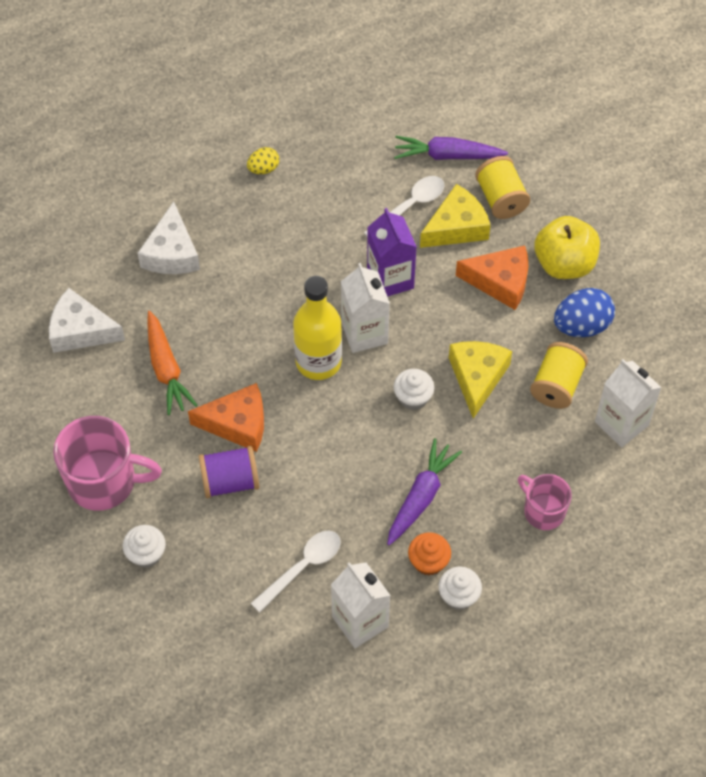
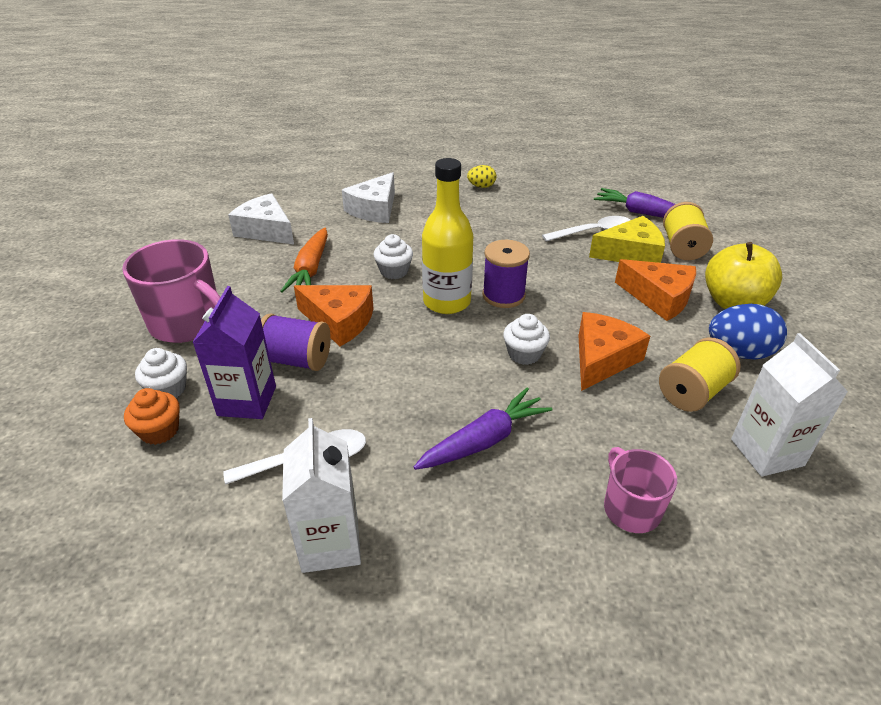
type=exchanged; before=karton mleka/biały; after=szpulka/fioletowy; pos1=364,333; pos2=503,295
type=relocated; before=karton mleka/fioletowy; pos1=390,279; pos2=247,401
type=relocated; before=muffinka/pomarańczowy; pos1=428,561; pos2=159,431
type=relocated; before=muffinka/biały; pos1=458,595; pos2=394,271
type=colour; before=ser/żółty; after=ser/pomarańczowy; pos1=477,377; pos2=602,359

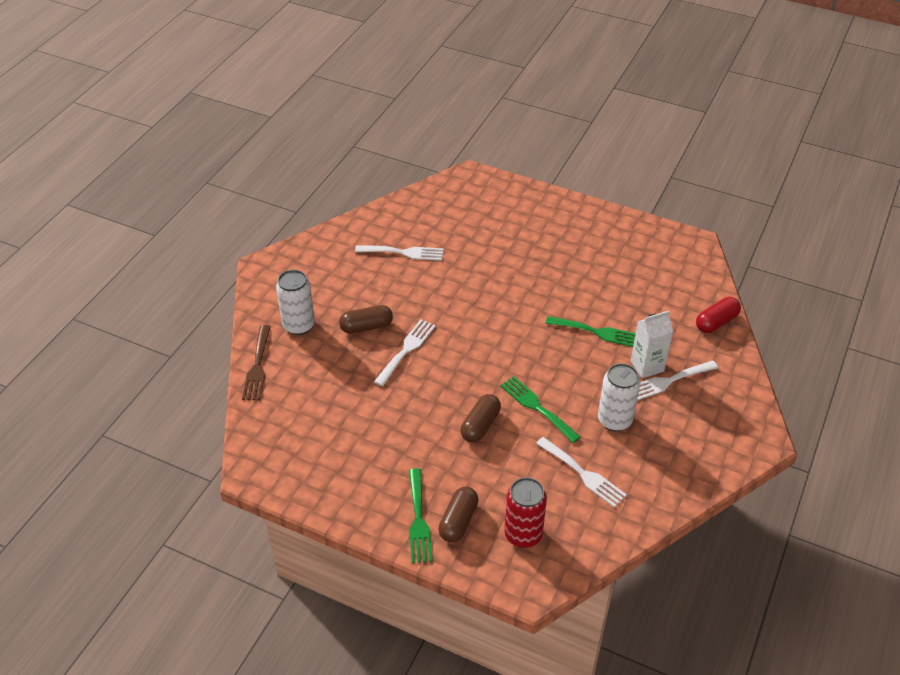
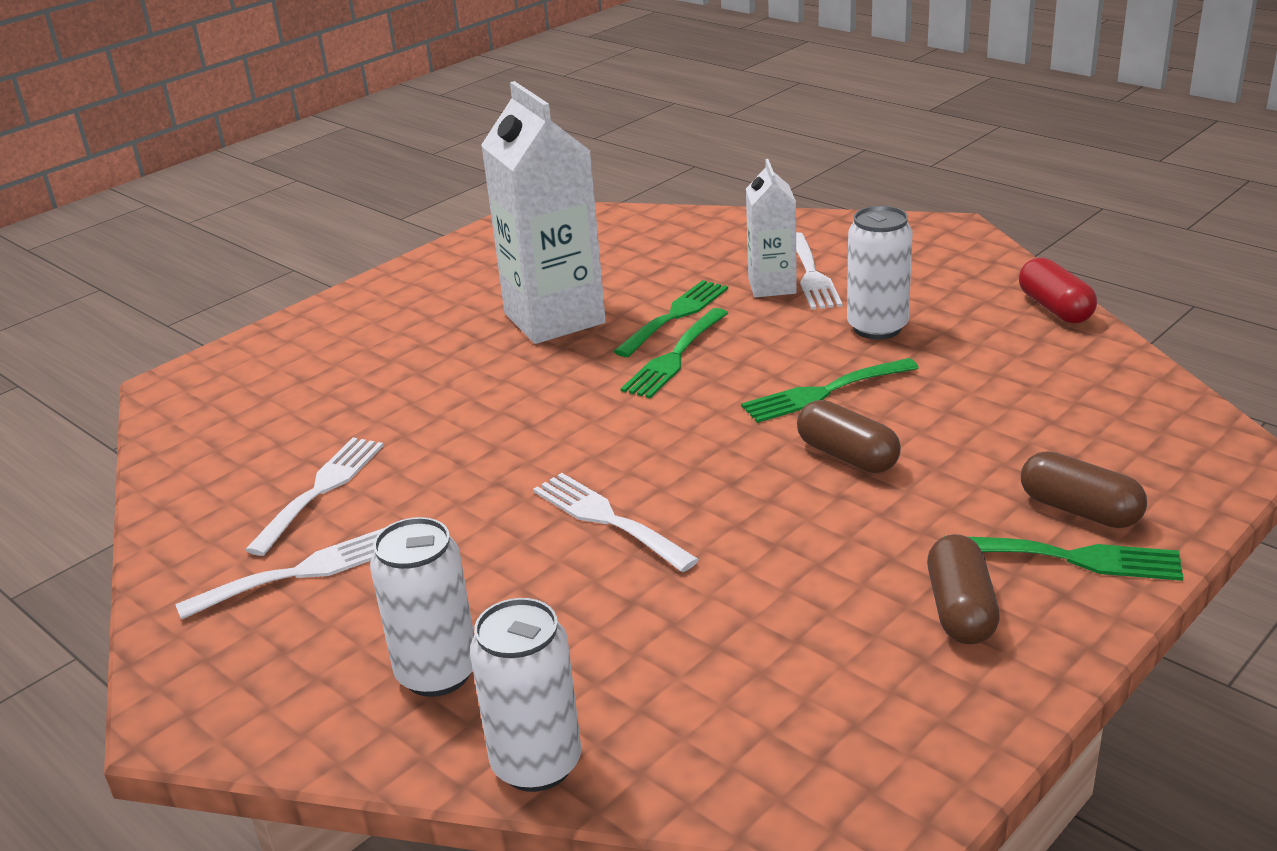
type=exchanged; before=widelec/brązowy; after=puszka/biały; pos1=257,366; pos2=537,764
type=relocated; before=kapsułka/brązowy; pos1=366,327; pos2=960,610
type=missing; before=puszka/czerwony; pos1=523,534
type=relocated; before=widelec/biały; pos1=583,474; pos2=301,572
type=relocated; before=kapsułka/czerwony; pos1=716,322; pos2=1054,308
type=appeared; after=karton mleka/biały; pos2=554,318
type=appeared; after=widelec/zielony; pos2=674,357

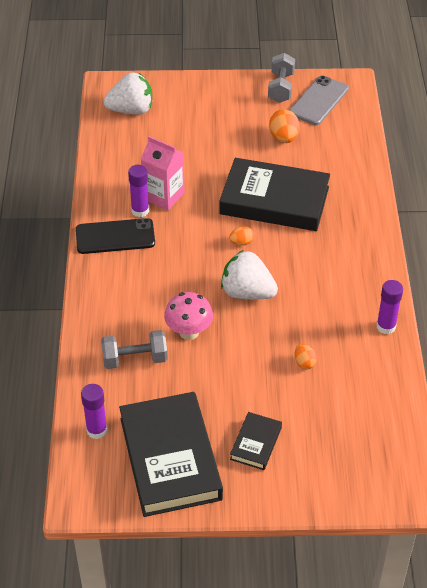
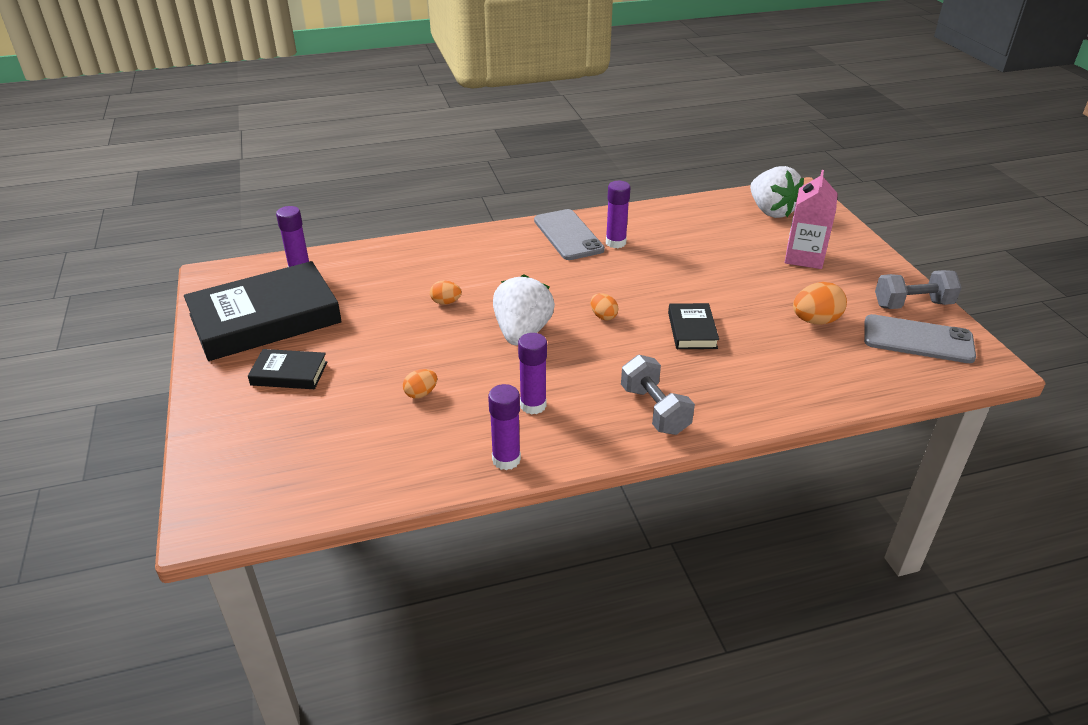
type=colour; before=telefon/czarny; after=telefon/szary; pos1=115,237; pos2=568,235
type=relocated; before=hantel/szary; pos1=135,359; pos2=654,410
type=relocated; before=karton mleka/różowy; pos1=164,196; pos2=804,257
type=exchanged; before=grzyb/różowy; after=jajko/pomarańczowy; pos1=189,332; pos2=446,302
type=size; before=książka/czarny; pos1=274,200; pos2=692,330; scale=0.46
type=appeared; after=klej w sztyfcie/fioletowy; pos2=533,405

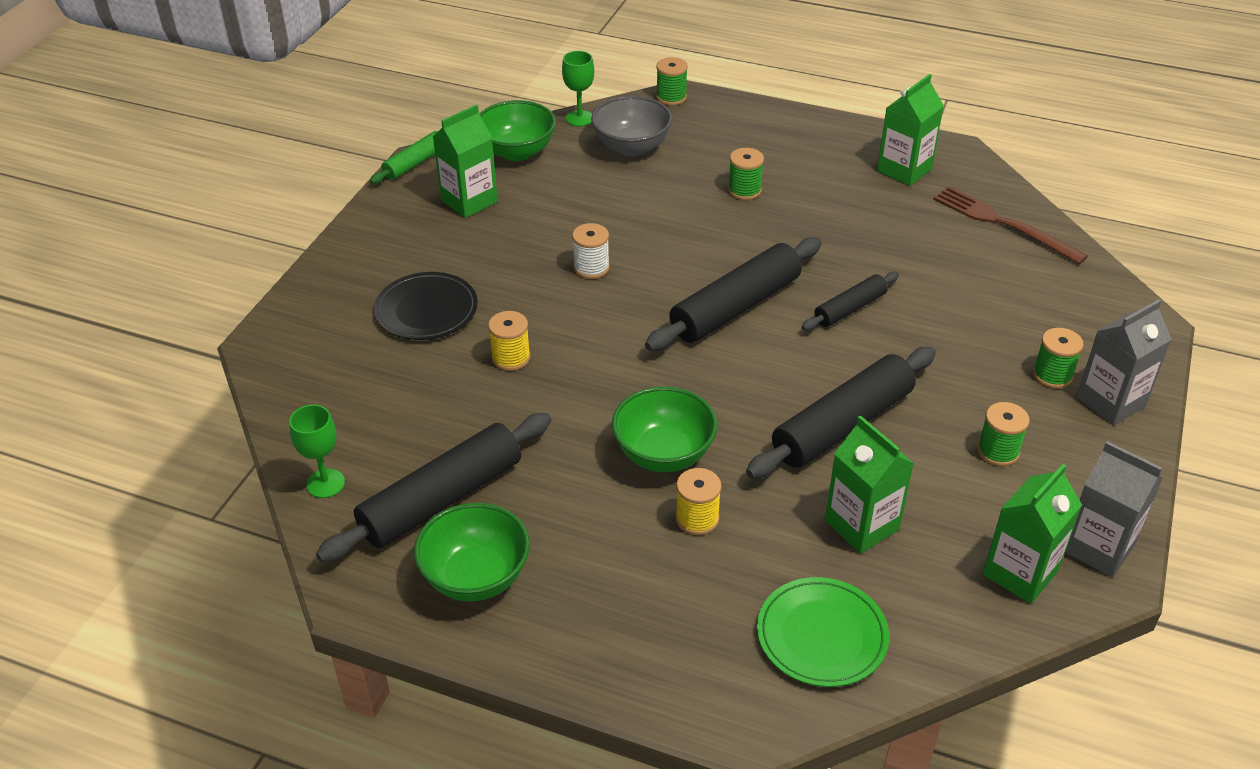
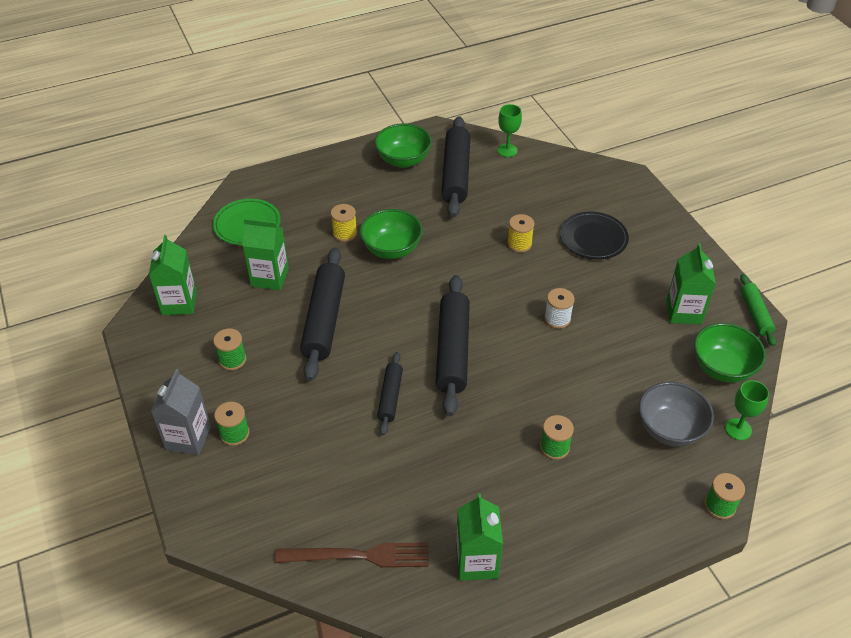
type=missing; before=karton mleka/szary; pos1=1098,548

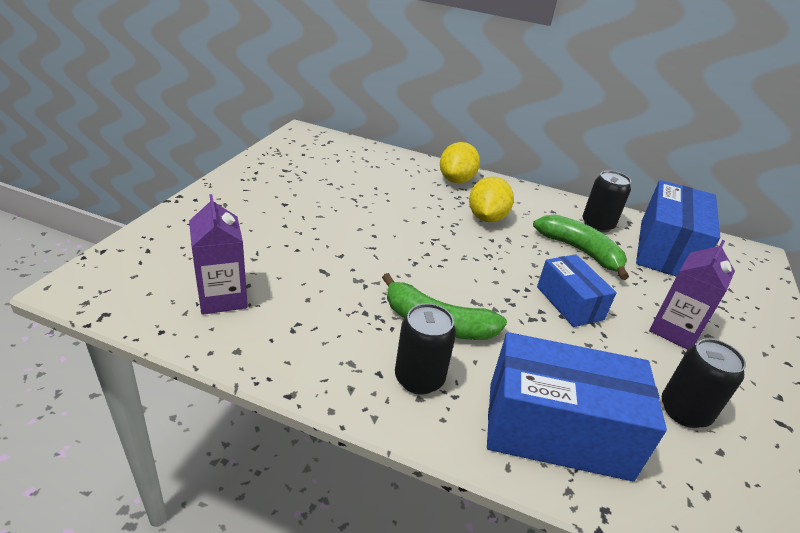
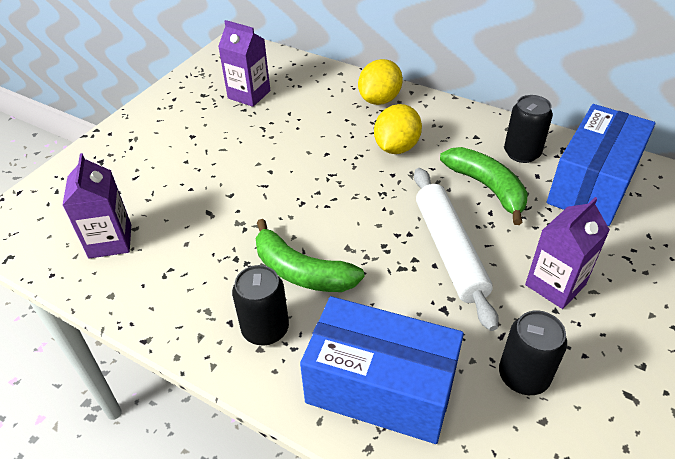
type=exchanged; before=pudełko/niebieski; after=wałek do ciasta/biały; pos1=569,303; pos2=449,250
type=appeared; after=karton mleka/fioletowy; pos2=249,94

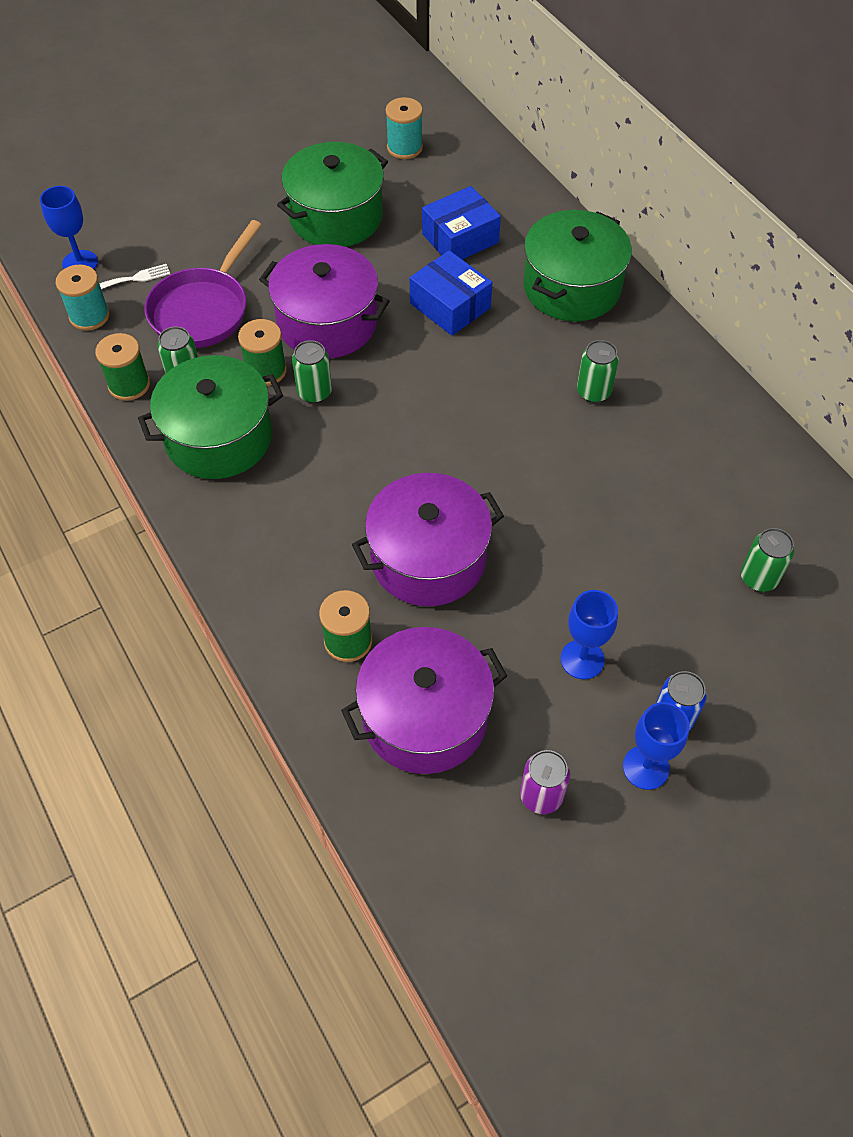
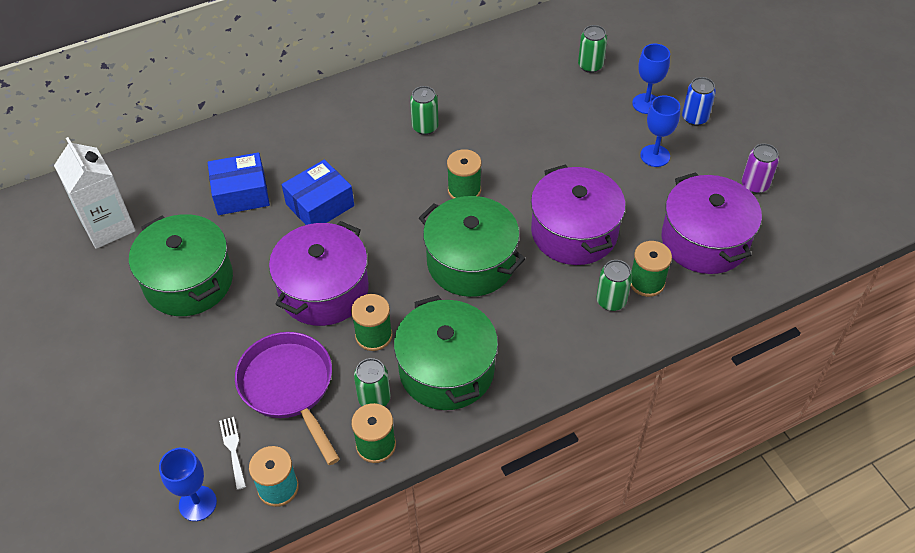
type=spun; before=patelnia/fioletowy; pos1=203,310; pos2=289,387; turn=-150
type=relocated; before=puszka/zielony; pos1=314,392; pos2=611,301
type=exchanged; before=szpulka/turkusowy; after=karton mleka/biały; pos1=404,147; pos2=108,226
type=spun; before=pudełko/niebieski; pos1=460,238; pos2=241,193; turn=-75
type=relocated; before=garnek/zielony; pos1=572,287; pos2=471,262
type=relocated; before=kielich/niebieski; pos1=646,767; pos2=646,104
type=appeared; after=szpulka/zielony; pos2=464,190

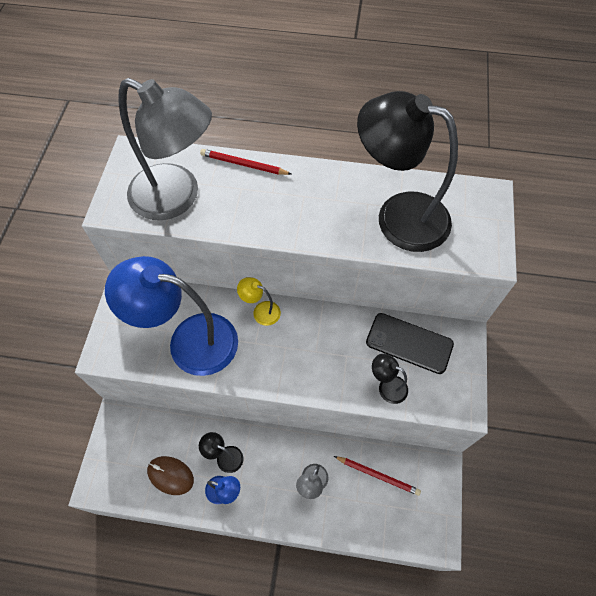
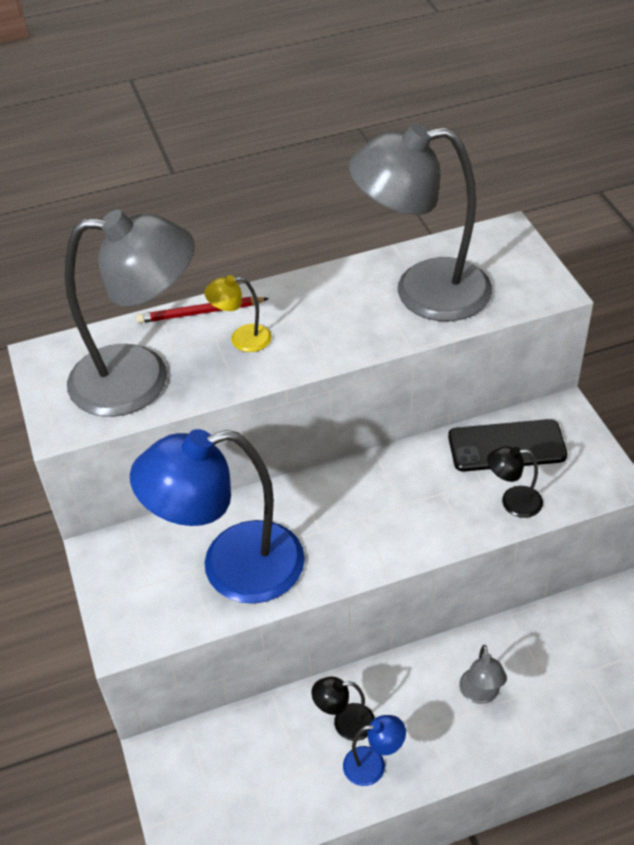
type=missing; before=myszka/brązowy; pos1=170,475
type=relocated; before=lampka/żółty; pos1=261,311; pos2=242,339
type=missing; before=ołówek/czerwony; pos1=378,475
type=colour; before=lampka/czarny; after=lampka/szary; pos1=398,216; pos2=422,292

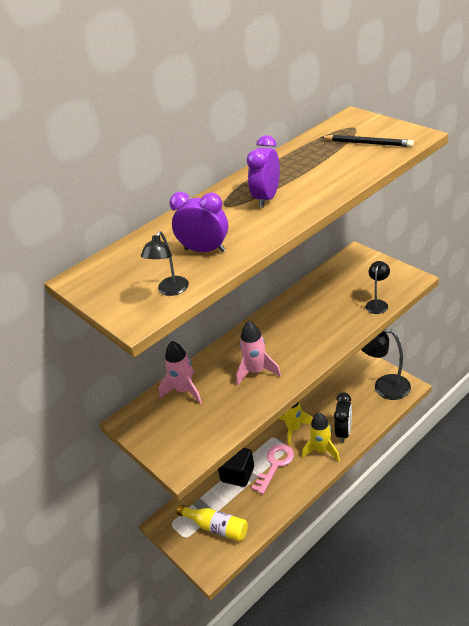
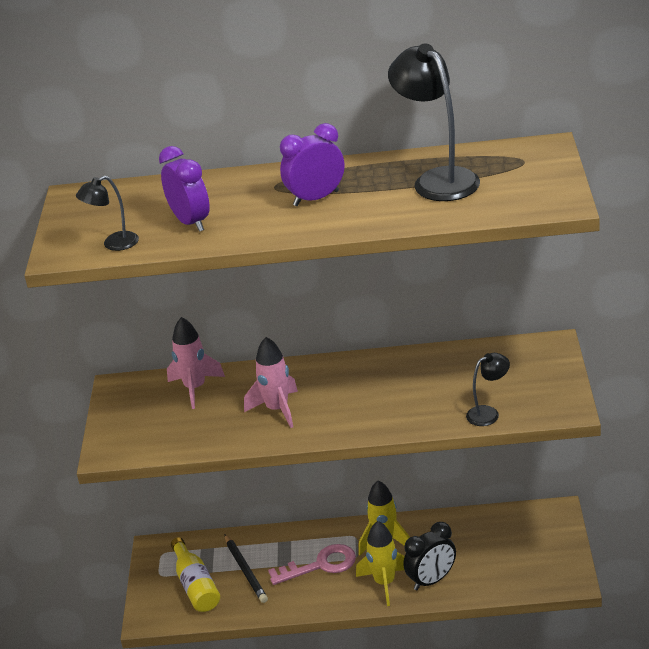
type=missing; before=sześcian/czarny; pos1=237,474
type=relocated; before=ołówek/czarny; pos1=368,143; pos2=245,570
type=relocated; before=lampka/czarny; pos1=384,386; pos2=438,179

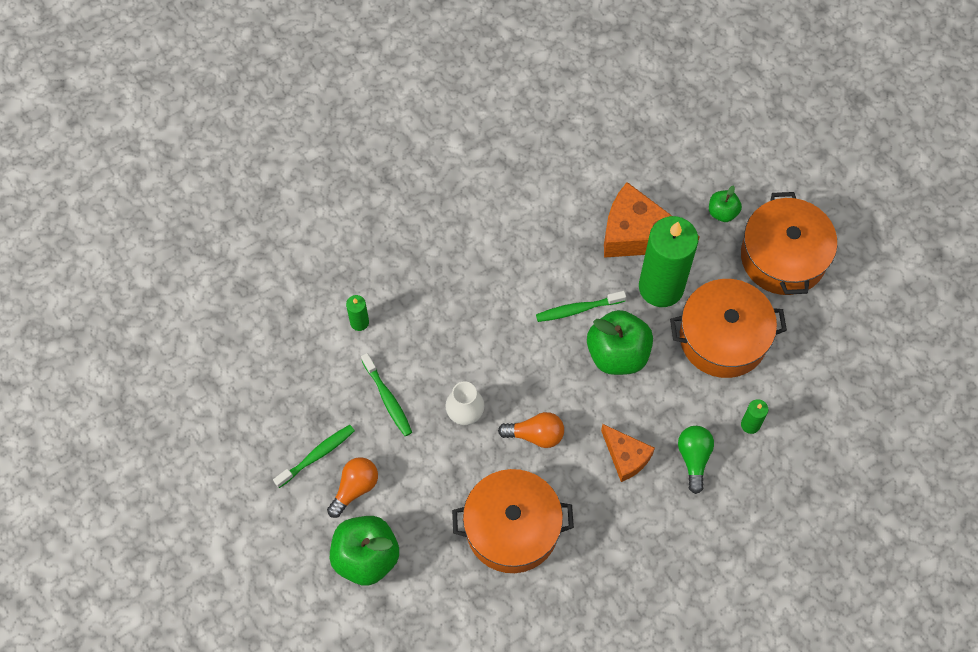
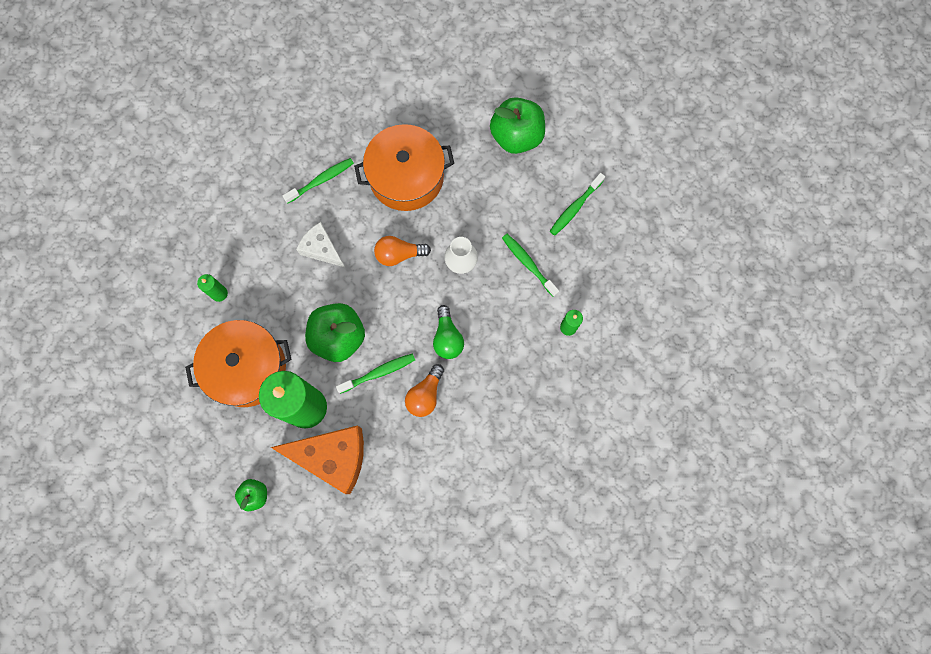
type=relocated; before=żarówka/pomarańczowy; pos1=355,488; pos2=425,395
type=colour; before=ser/pomarańczowy; after=ser/biały; pos1=626,456; pos2=321,249
type=relocated; before=żarówka/zielony; pos1=694,458; pos2=447,338
type=missing; before=garnek/pomarańczowy; pos1=783,257
type=appeared; after=szczoteczka do zębów/zielony; pos2=321,180

